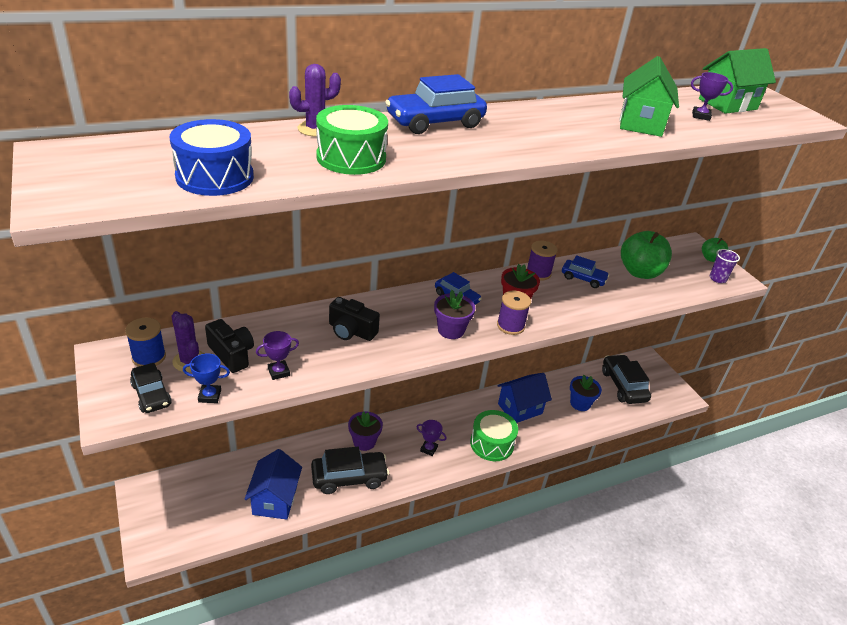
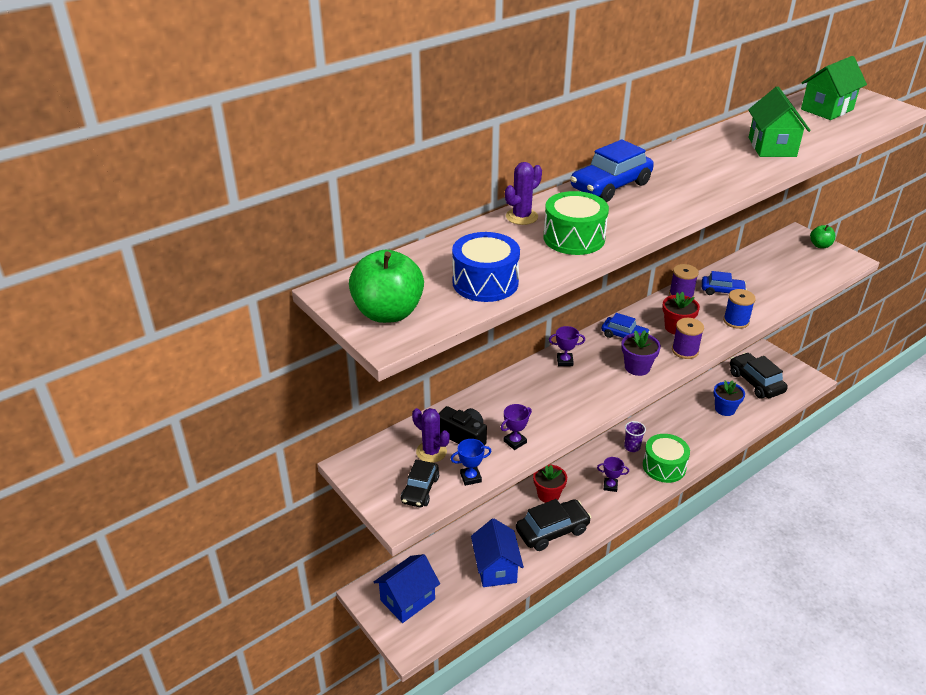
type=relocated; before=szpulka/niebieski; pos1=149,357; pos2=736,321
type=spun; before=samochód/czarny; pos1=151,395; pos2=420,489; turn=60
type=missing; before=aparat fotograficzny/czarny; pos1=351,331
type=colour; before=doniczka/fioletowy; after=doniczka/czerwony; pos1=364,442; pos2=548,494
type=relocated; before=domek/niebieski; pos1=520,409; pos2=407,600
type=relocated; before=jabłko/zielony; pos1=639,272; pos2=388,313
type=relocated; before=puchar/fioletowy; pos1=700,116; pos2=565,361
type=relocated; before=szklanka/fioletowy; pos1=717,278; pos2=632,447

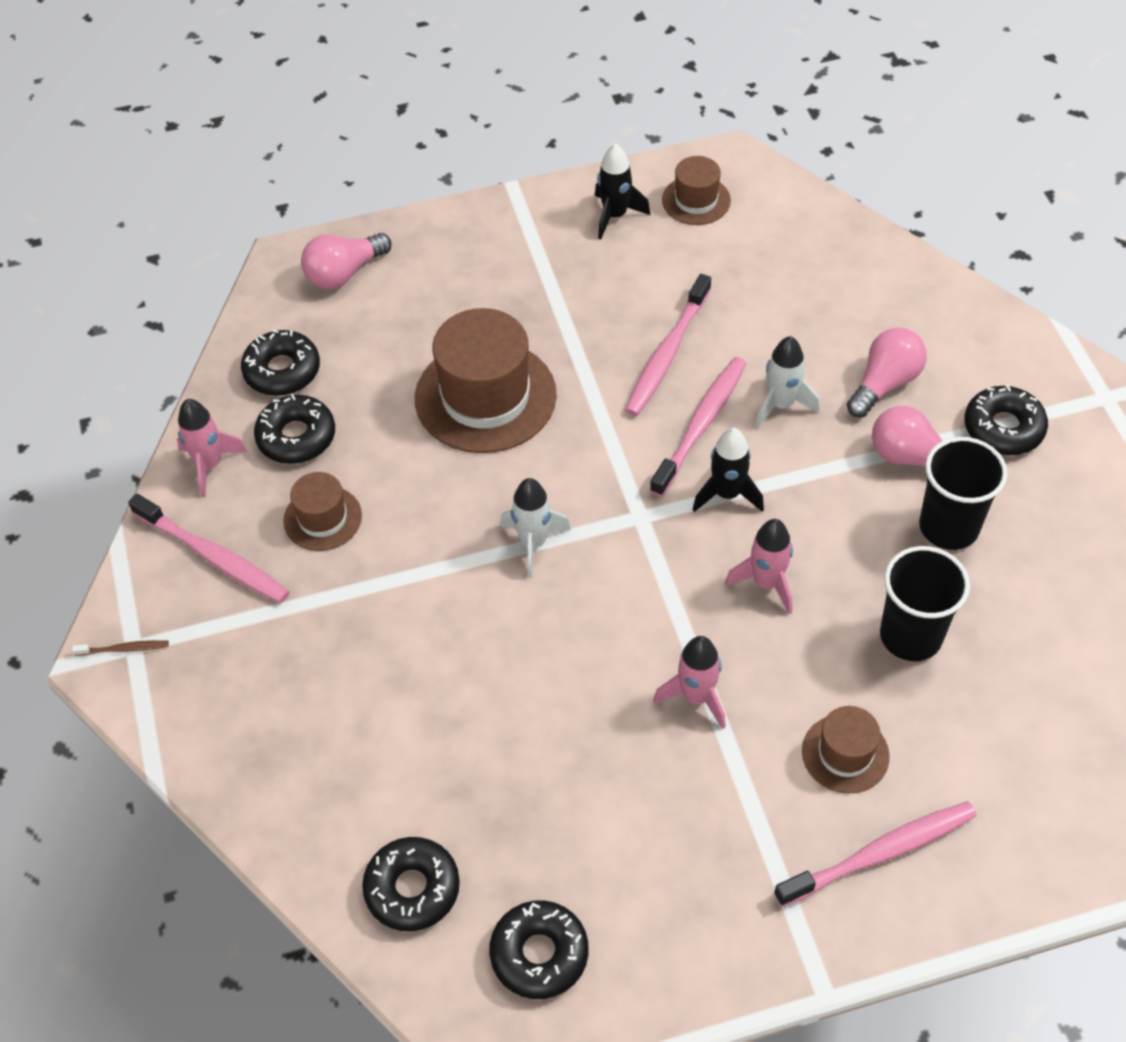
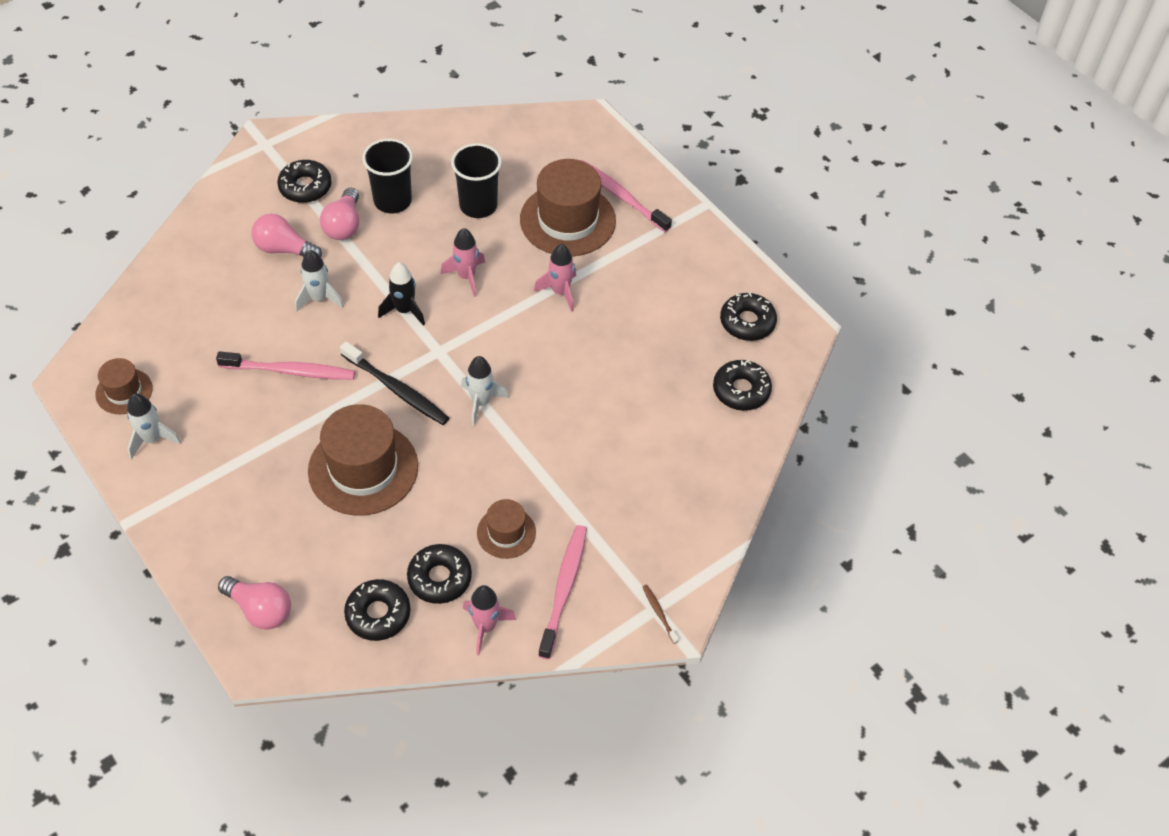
type=colour; before=rakieta/czarny; after=rakieta/biały; pos1=615,216; pos2=152,439
type=missing; before=szczoteczka do zębów/różowy; pos1=701,424
type=size; before=kapelusz/brązowy; pos1=845,753; pos2=567,220; scale=1.9
type=appeared; after=szczoteczka do zębów/czarny; pos2=397,390

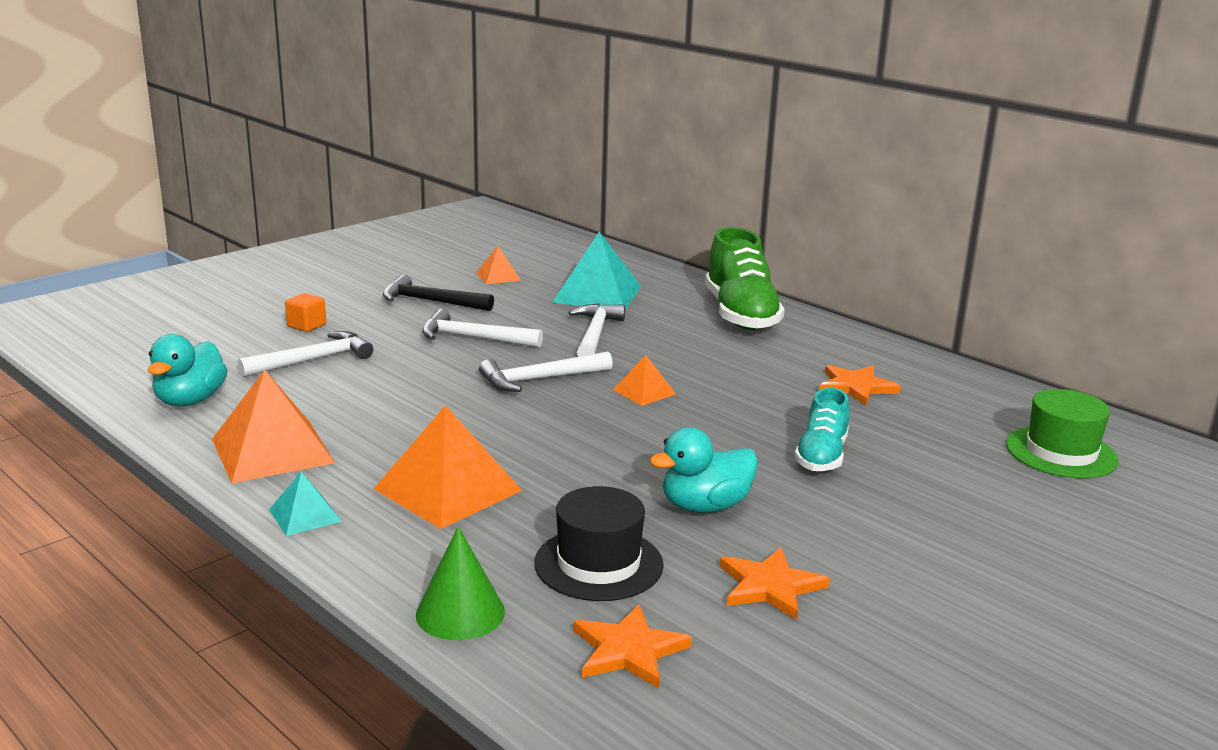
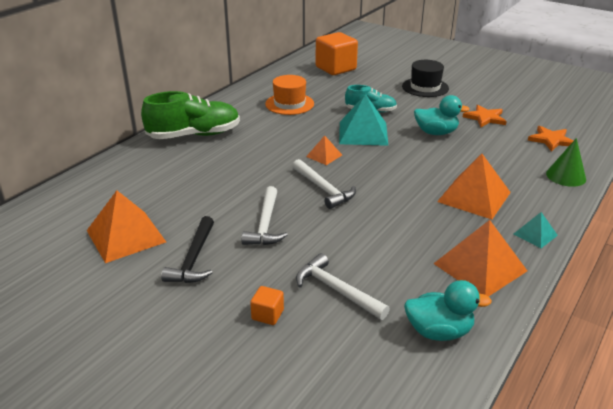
type=size; before=piramida/pomarańczowy; pos1=498,276; pos2=126,236; scale=1.95
type=relocated; before=kapelusz/czarny; pos1=598,564; pos2=425,87
type=relocated; before=piramida/turkusowy; pos1=597,294; pos2=363,133
type=missing; before=młotek/biały; pos1=595,334
type=spun; before=kaczka/turkusowy; pos1=705,506; pos2=436,132; turn=-45
type=exchanged; before=gwiazda/pomarańczowy; after=kapelusz/pomarańczowy; pos1=856,387; pos2=289,104
type=exchanged; before=kapelusz/zielony; after=sześcian/pomarańczowy; pos1=1061,452; pos2=335,68

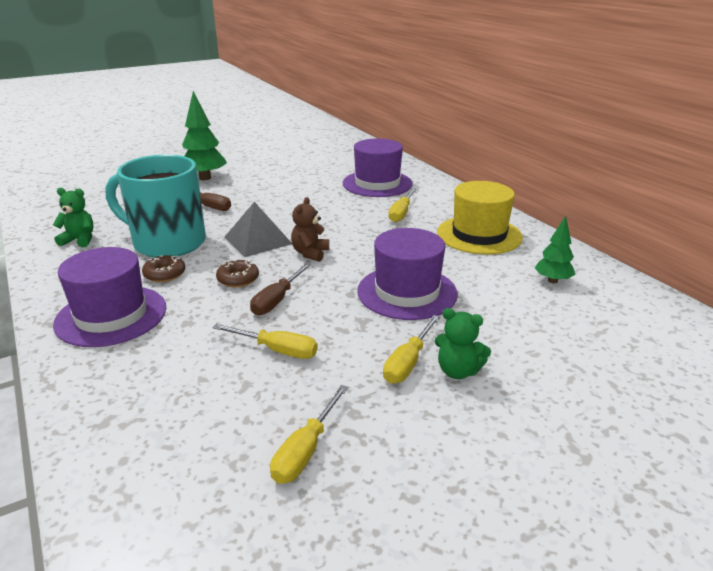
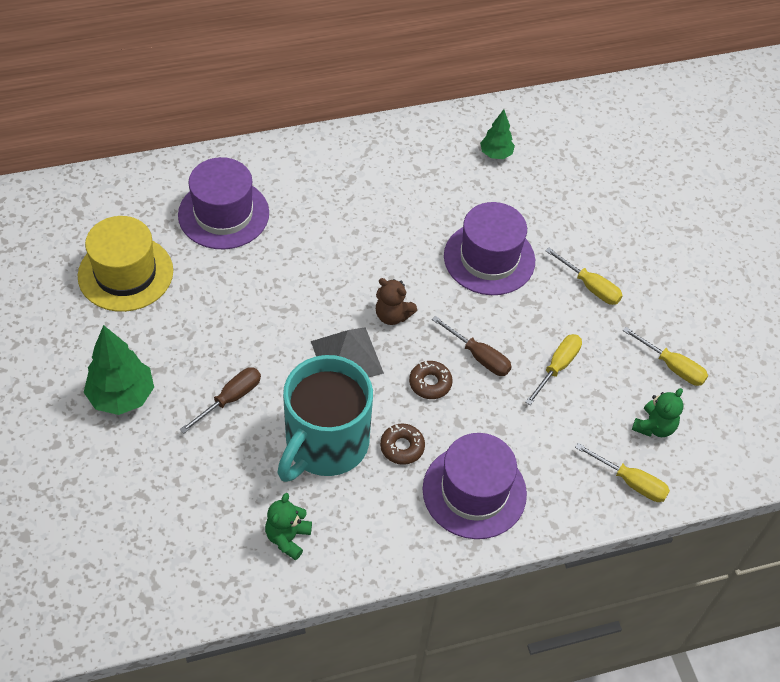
type=relocated; before=śrubokręt/żółty; pos1=401,213; pos2=630,482
type=relocated; before=miś/zielony; pos1=458,371; pos2=654,426
type=relocated; before=kapelusz/żółty; pos1=479,235; pos2=125,273

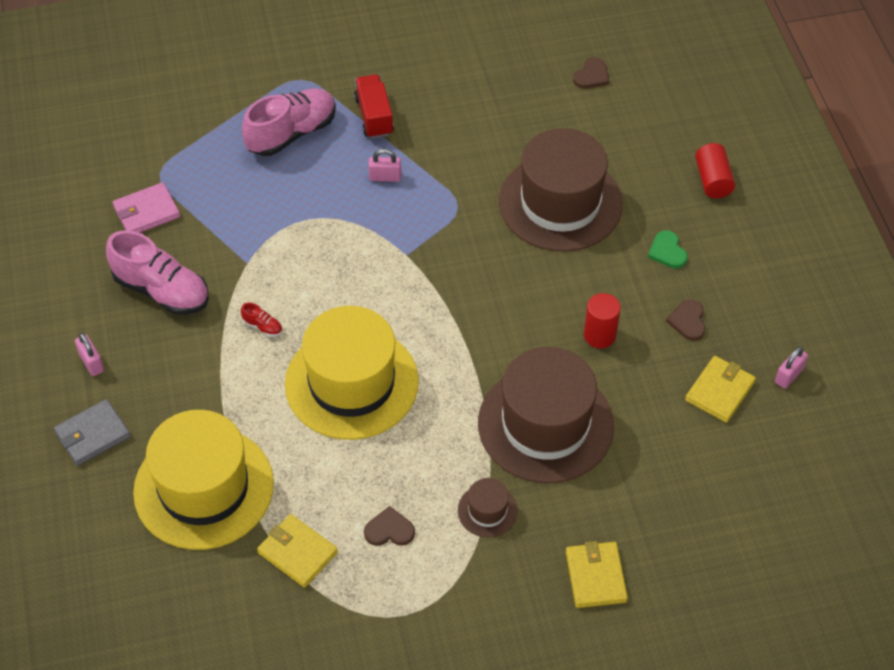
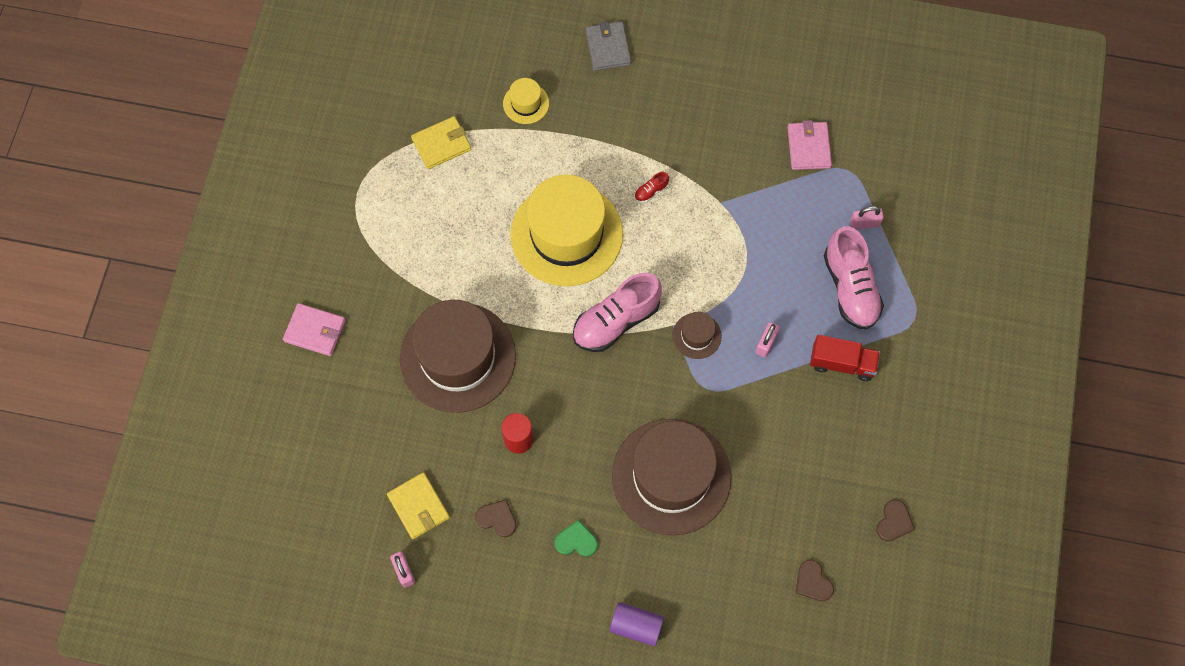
type=relocated; before=kłódka/różowy; pos1=91,362; pos2=864,223
type=relocated; before=but/różowy; pos1=162,290; pos2=616,321
type=size; before=kapelusz/żółty; pos1=203,488; pos2=526,103; scale=0.43
type=relocated; before=serce/brązowy; pos1=389,530; pos2=894,522
type=relocated; before=kapelusz/brązowy; pos1=487,511; pos2=696,336
type=colour; before=portfel/żółty; after=portfel/różowy; pos1=595,576; pos2=315,331
type=colour; before=walec/czerwony; after=walec/fioletowy; pos1=712,180; pos2=636,626

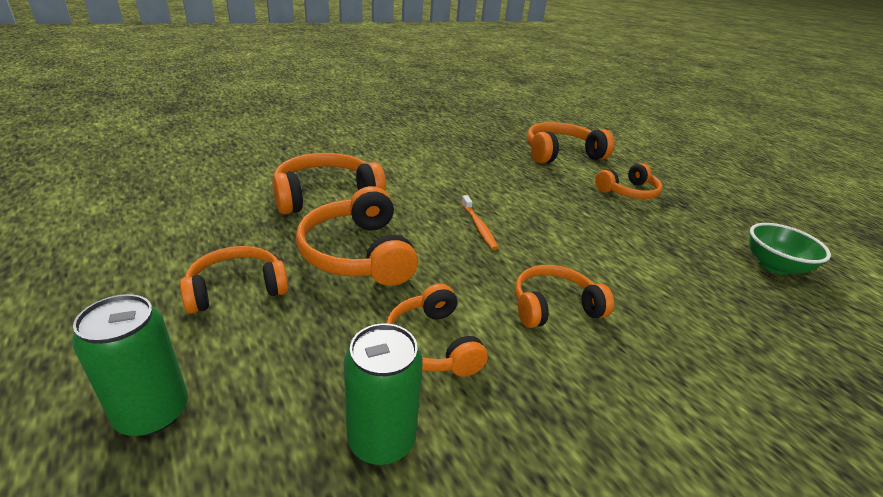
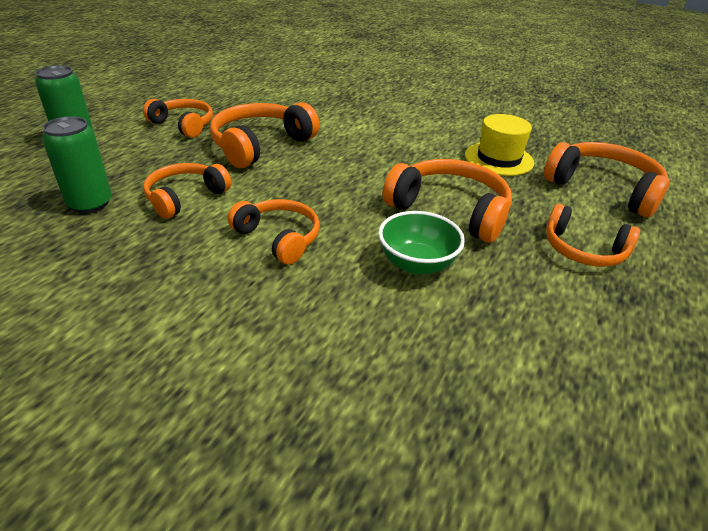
type=relocated; before=słuchawki/pomarańczowy; pos1=326,196; pos2=450,210
type=missing; before=szczoteczka do zębów/pomarańczowy; pos1=478,226
type=relocated; before=miska/zielony; pos1=774,266; pos2=417,264
type=appeared; after=kapelusz/żółty; pos2=498,159

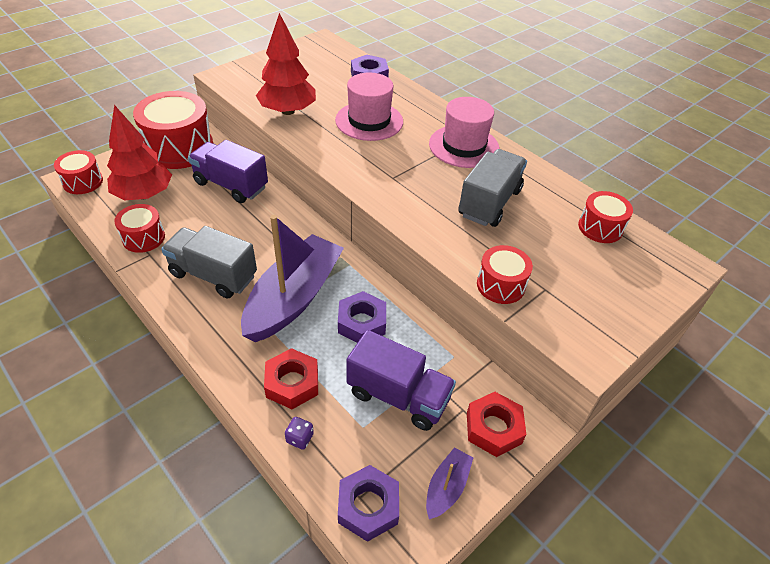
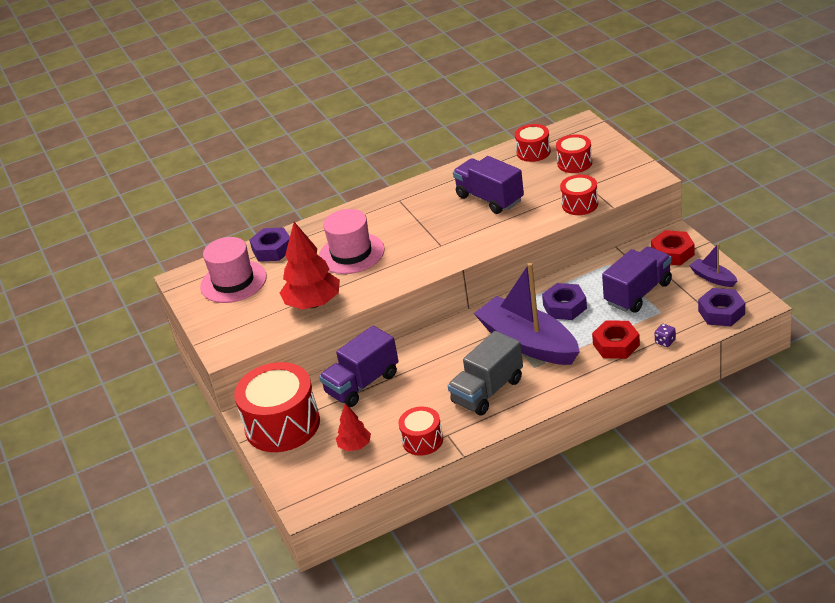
type=relocated; before=bęben/czerwony; pos1=83,182; pos2=574,163
type=size; before=drzewko/czerwony; pos1=144,195; pos2=355,446; scale=0.54
type=relocated; before=kapelusz/różowy; pos1=464,146; pos2=233,282
type=colour; before=ciężarówka/szary; after=ciężarówka/fioletowy; pos1=489,203; pos2=489,199

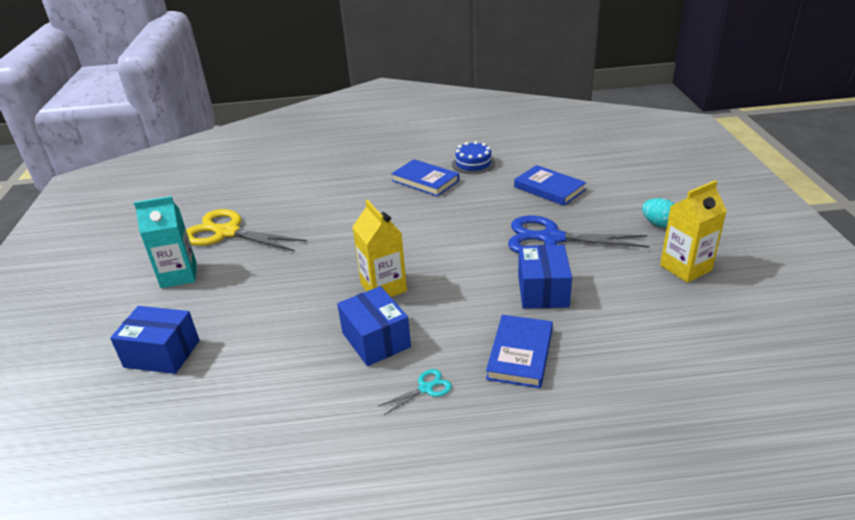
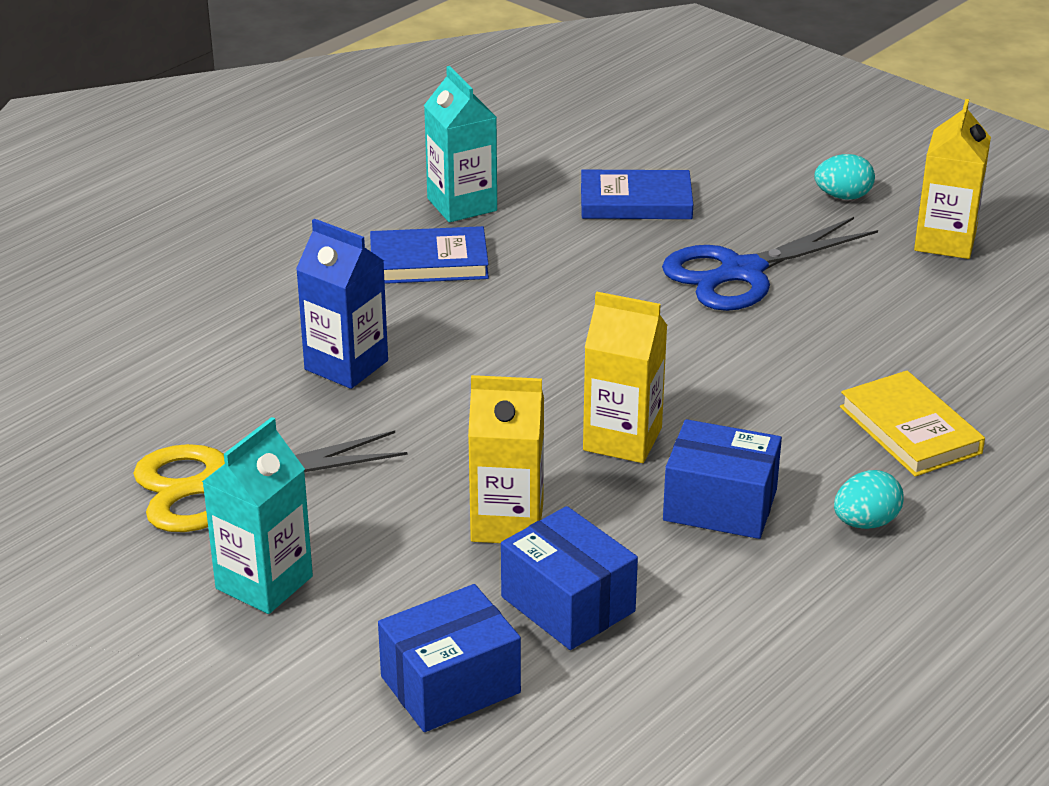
type=exchanged; before=nożyczki/turkusowy; after=jajko/turkusowy; pos1=426,388; pos2=865,522
type=exchanged; before=tort/niebieski; after=karton mleka/turkusowy; pos1=473,163; pos2=462,205
type=colour; before=książka/niebieski; after=książka/żółty; pos1=520,354; pos2=910,430
type=relocated; before=pudełko/niebieski; pos1=543,291; pos2=568,604
type=appeared; after=karton mleka/niebieski; pos2=346,365
type=appeared; after=karton mleka/żółty; pos2=507,522

